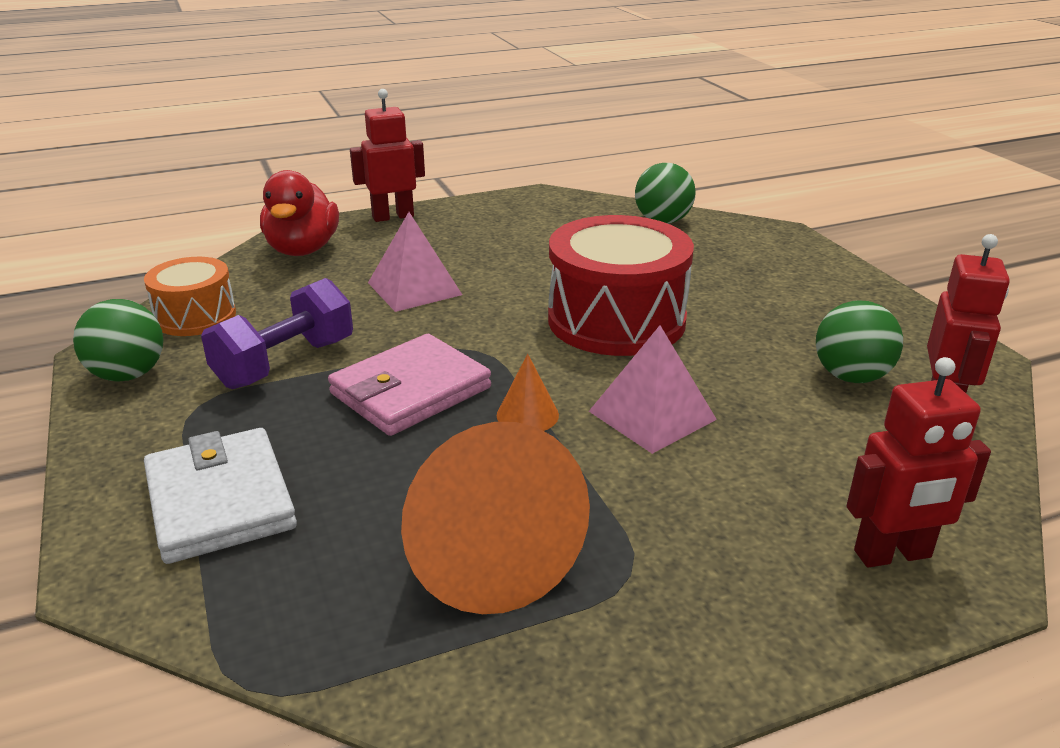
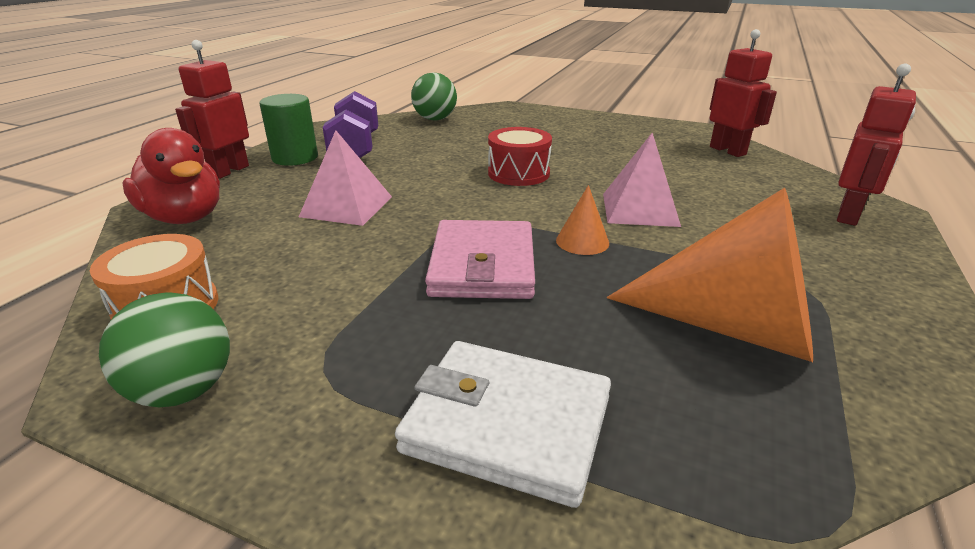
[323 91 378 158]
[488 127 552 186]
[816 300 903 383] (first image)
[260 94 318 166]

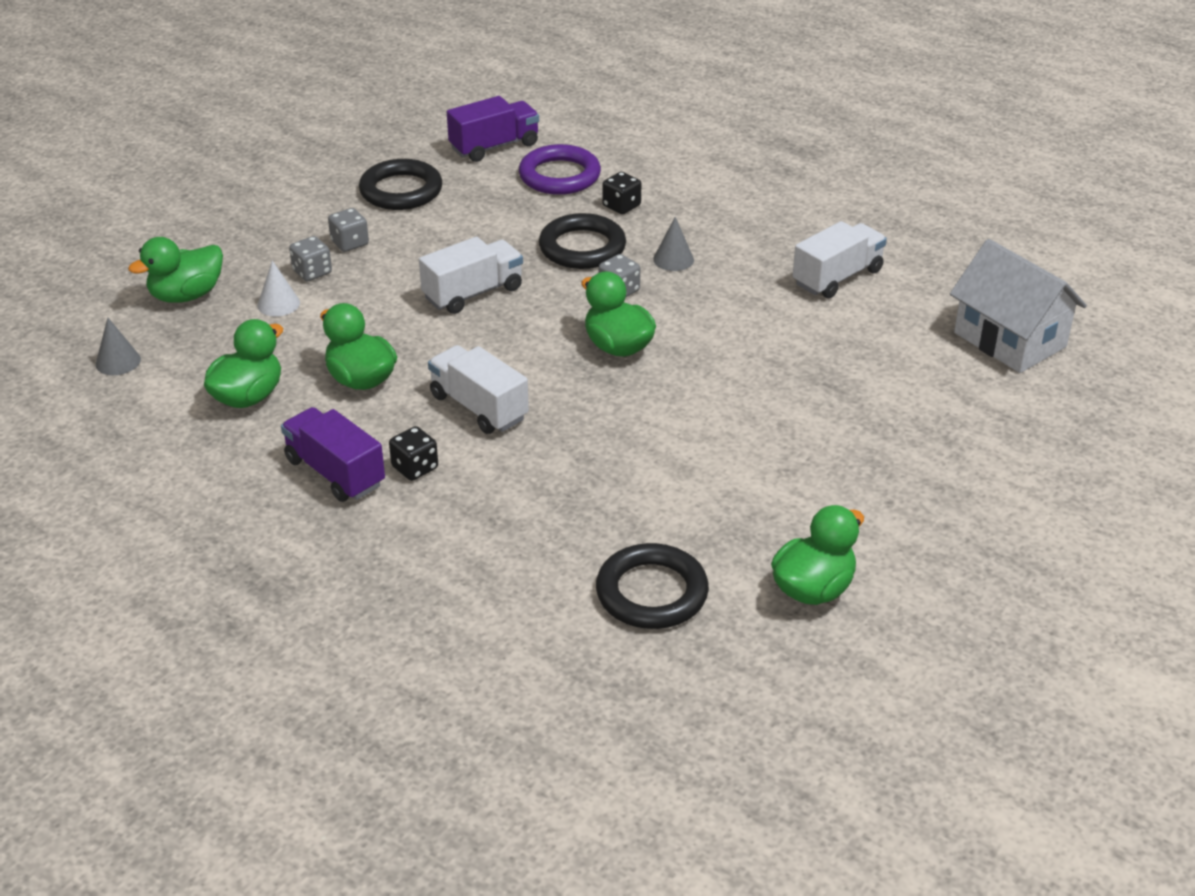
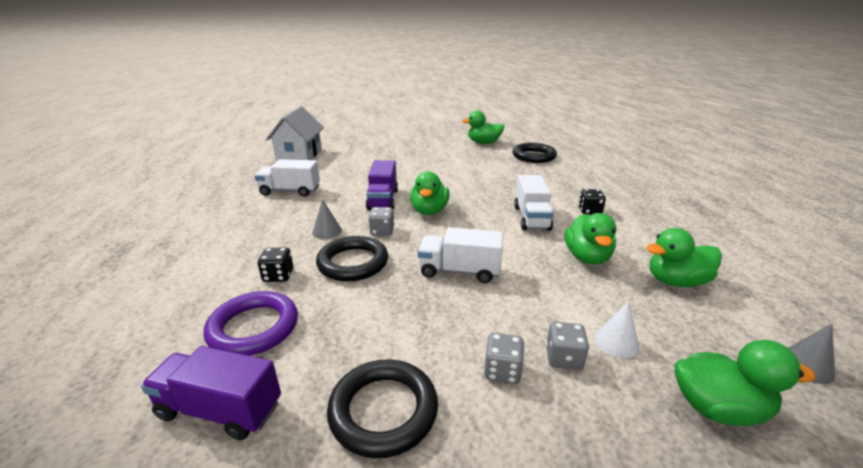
[366 160 398 210]

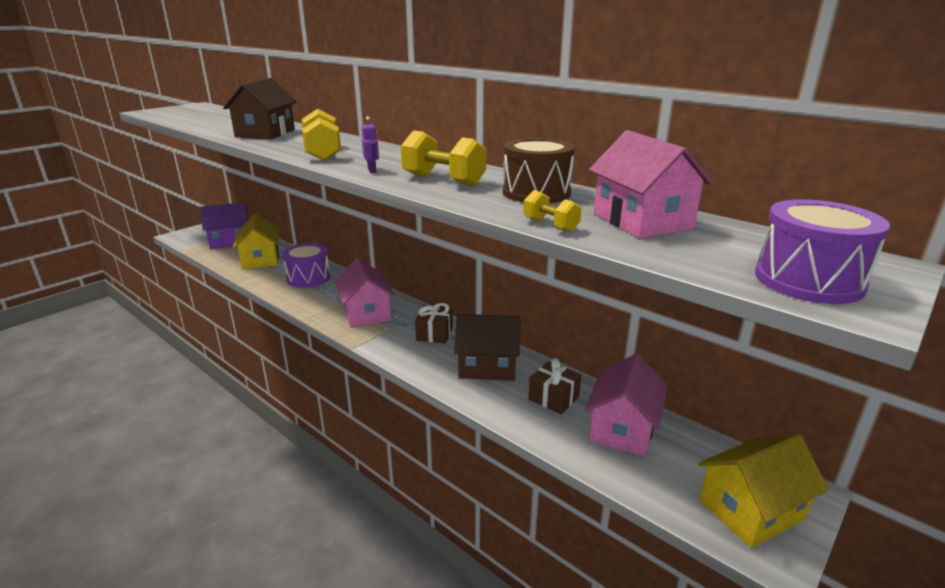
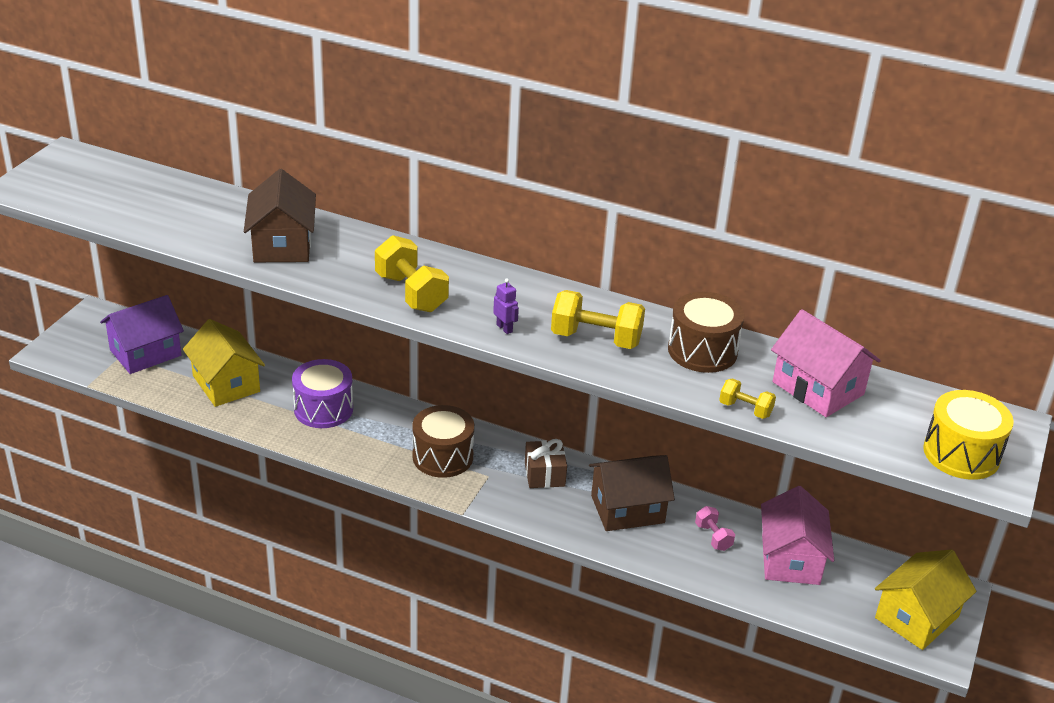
[412 405 474 478]
[695 506 735 551]
[923 390 1014 480]

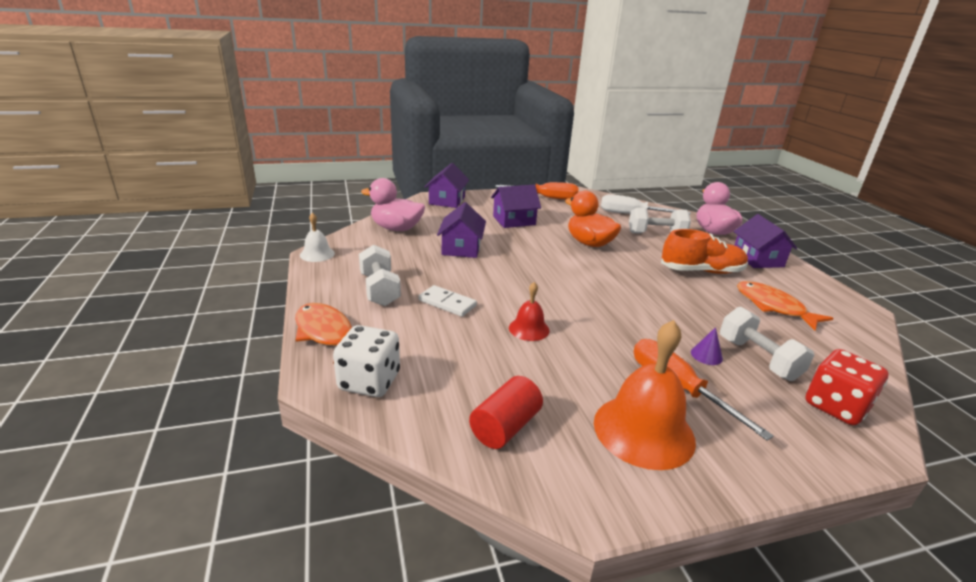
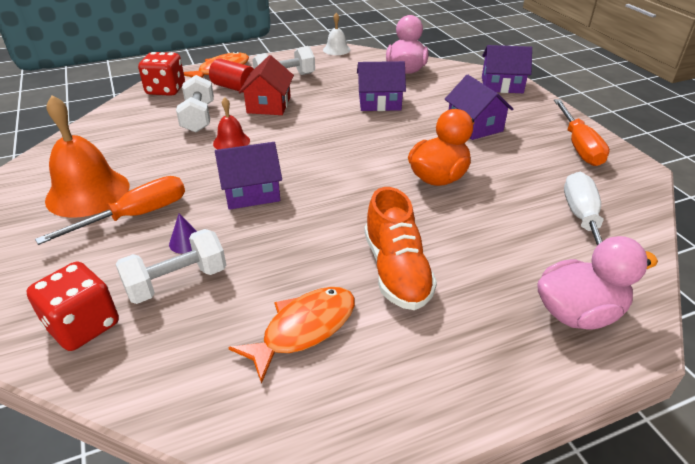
[138 52 185 96]
[239 55 294 115]
[209 58 254 93]
[176 75 214 132]
[215 142 282 210]

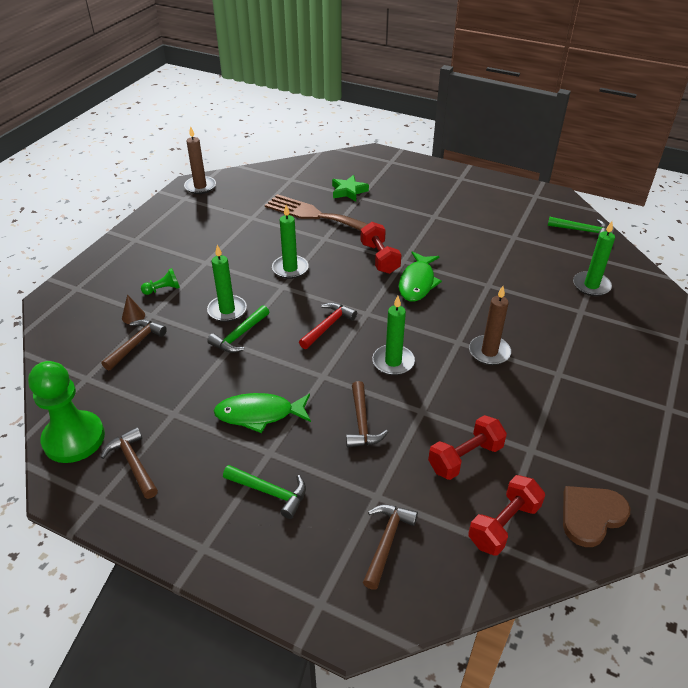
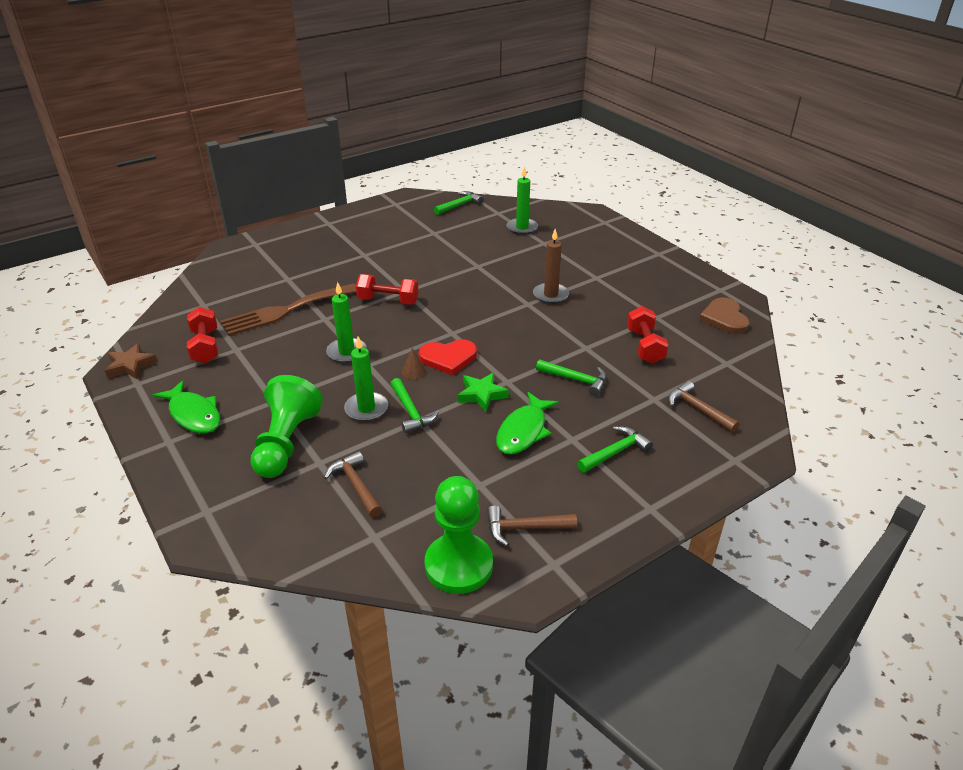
[402 348 426 379]
[251 375 323 478]
[105 343 158 380]
[419 339 477 375]
[458 373 509 412]
[536 359 607 396]
[372 296 415 375] (first image)
[152 380 220 433]
[187 307 218 363]

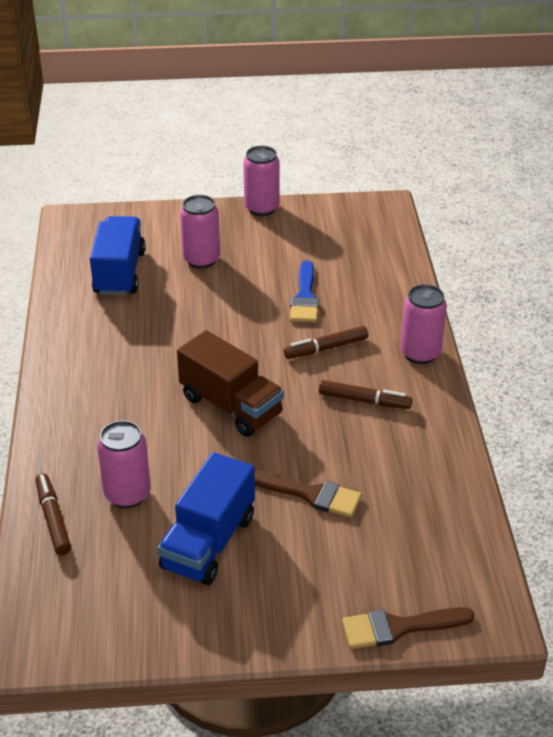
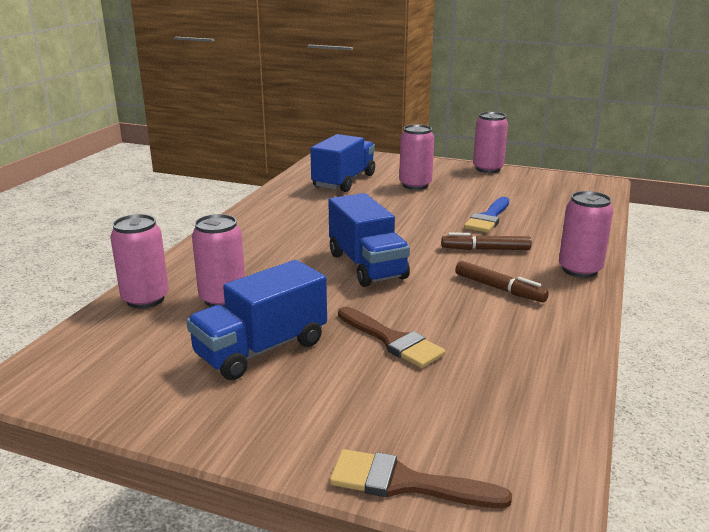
[110 214 169 309]
[328 193 410 287]

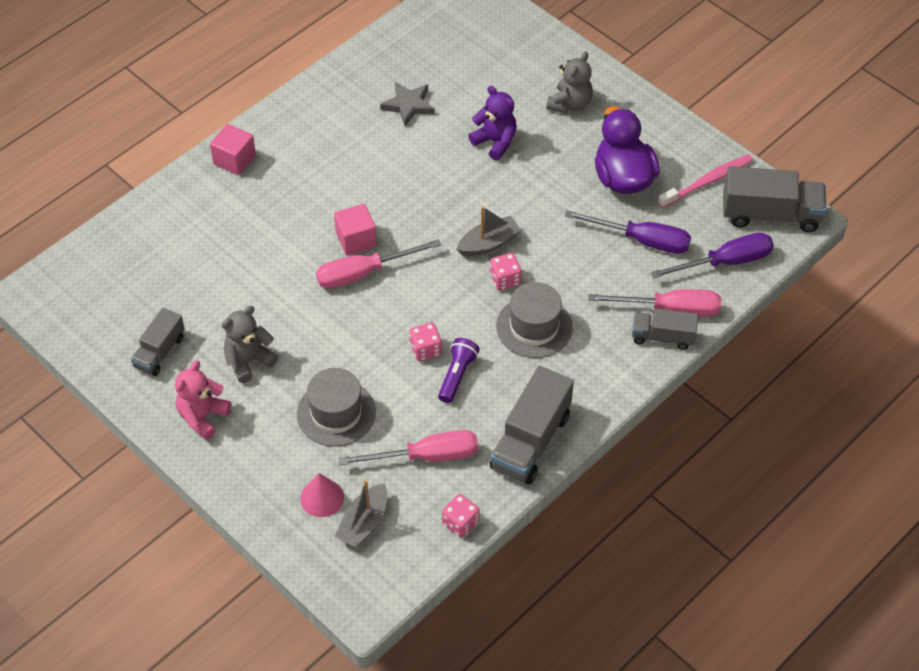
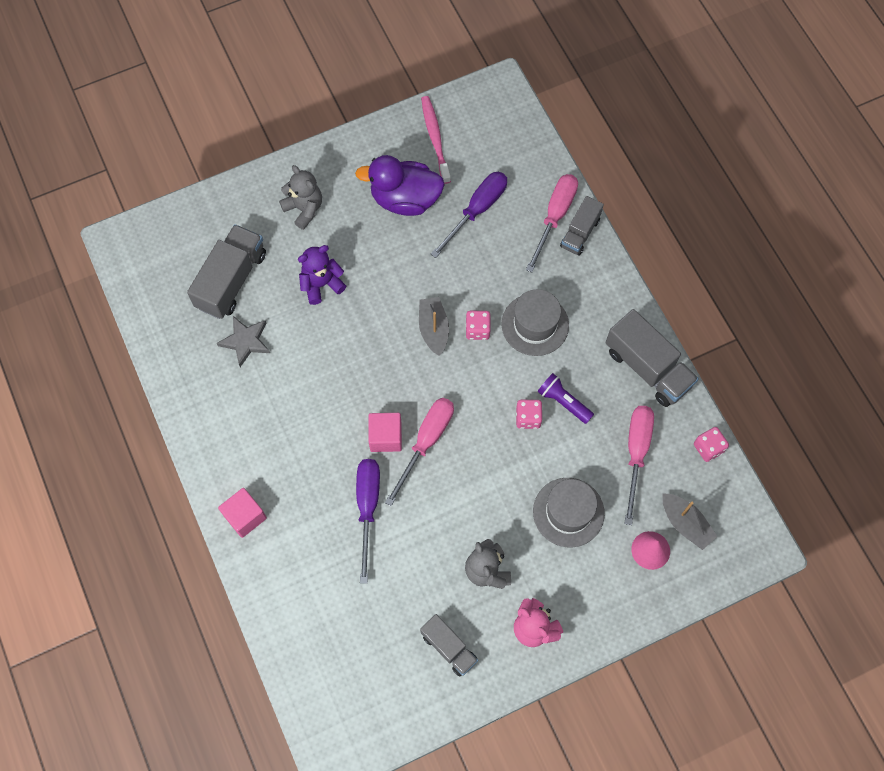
[385 398 454 506]
[356 459 380 584]
[187 224 266 319]

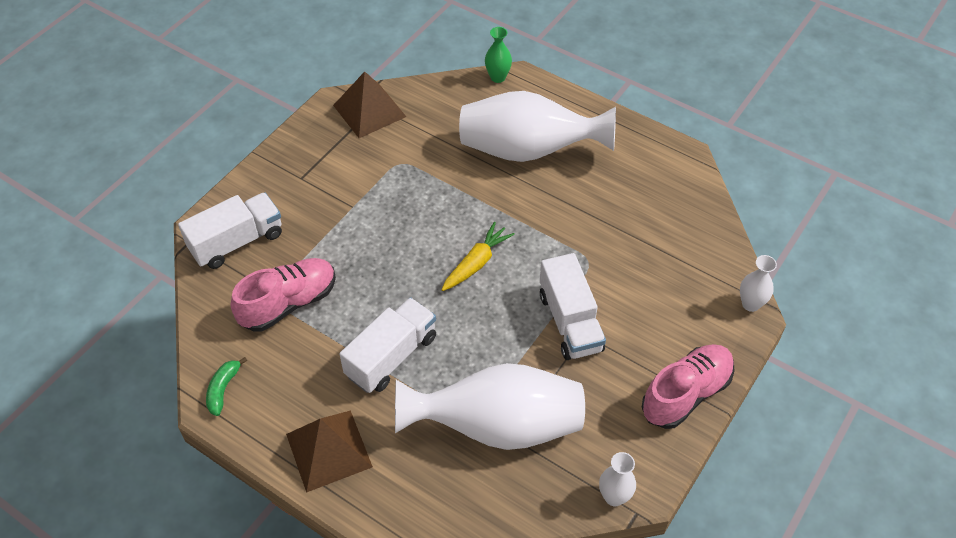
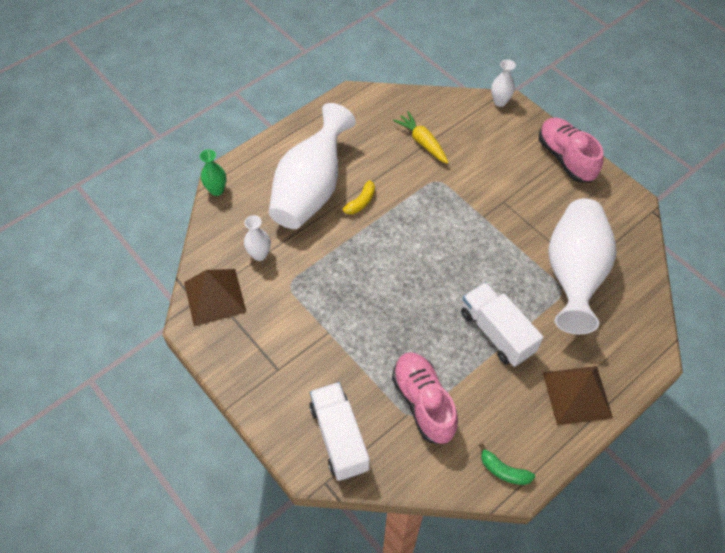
[393 111 448 164]
[540 253 606 360] (first image)
[244 215 271 261]
[337 180 375 214]

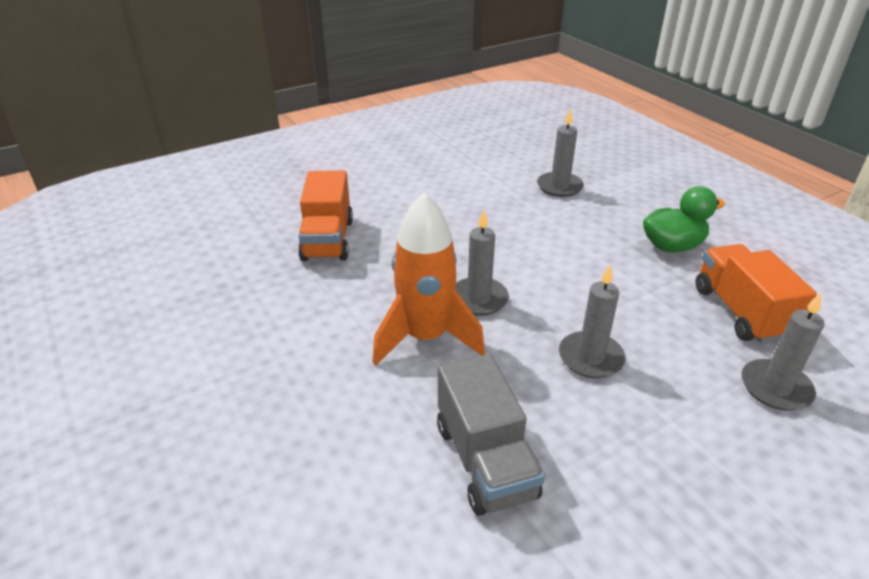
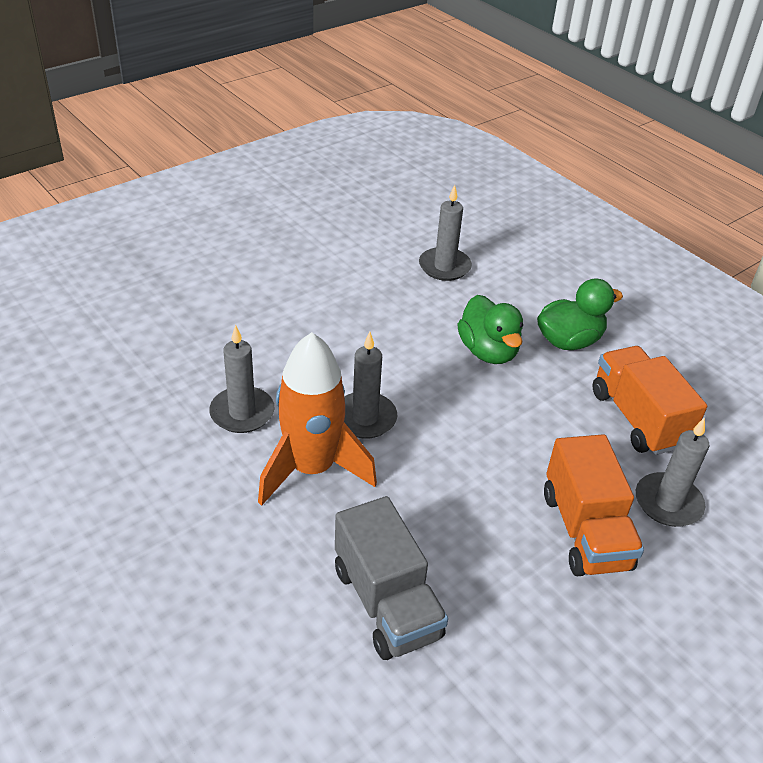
[544 434 644 576]
[209 325 275 433]
[457 295 523 364]

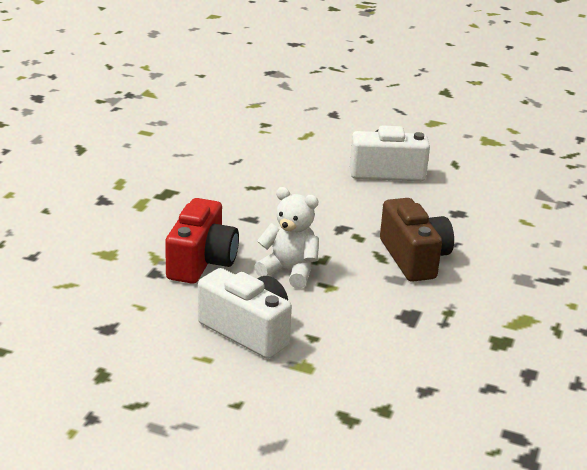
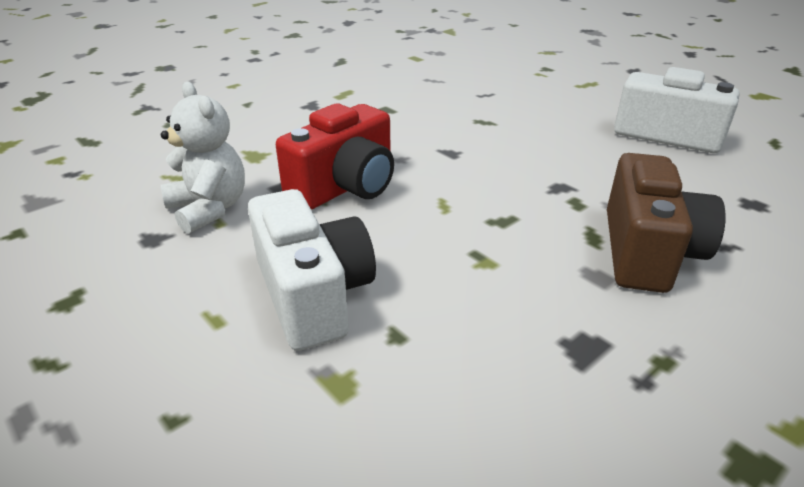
[161 82 245 234]

